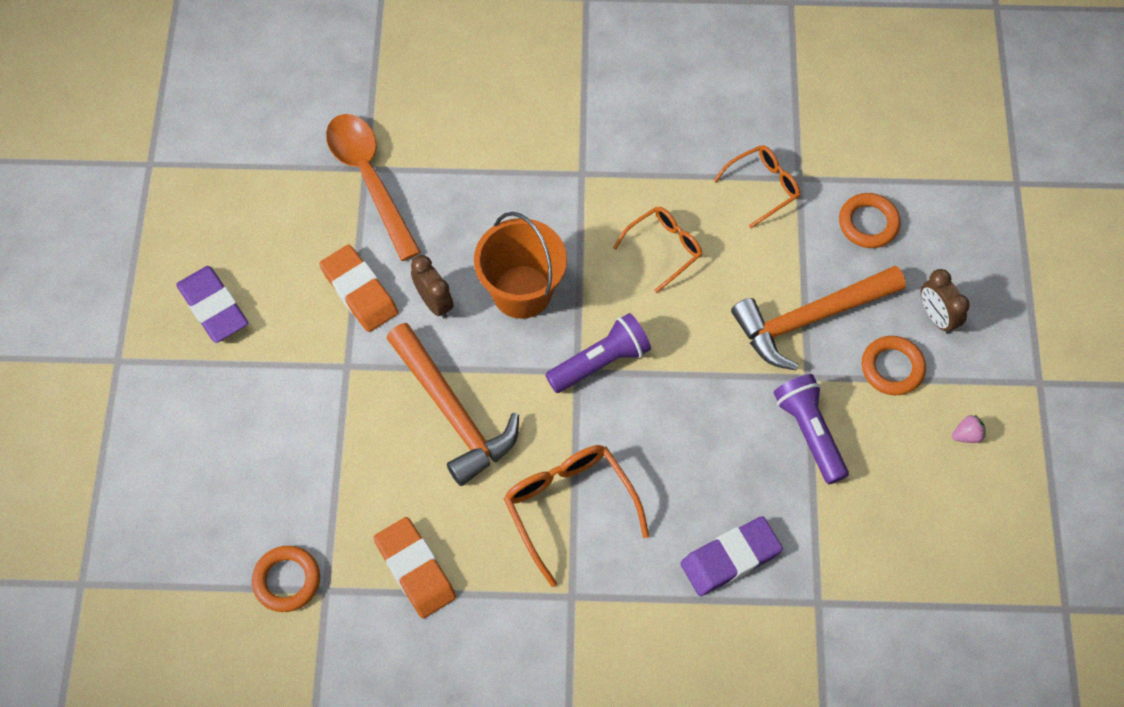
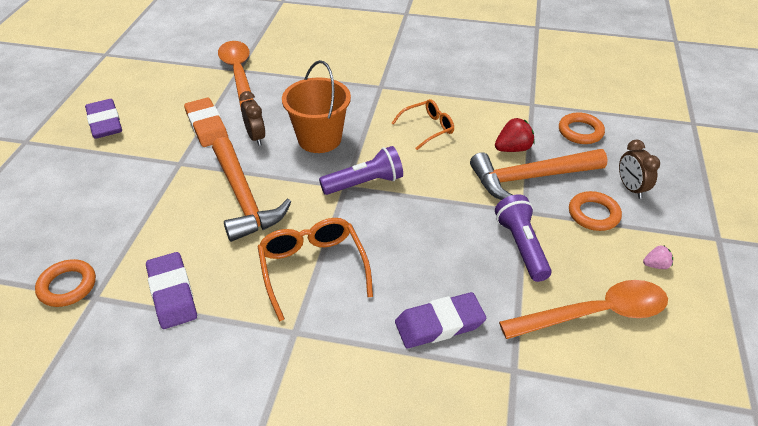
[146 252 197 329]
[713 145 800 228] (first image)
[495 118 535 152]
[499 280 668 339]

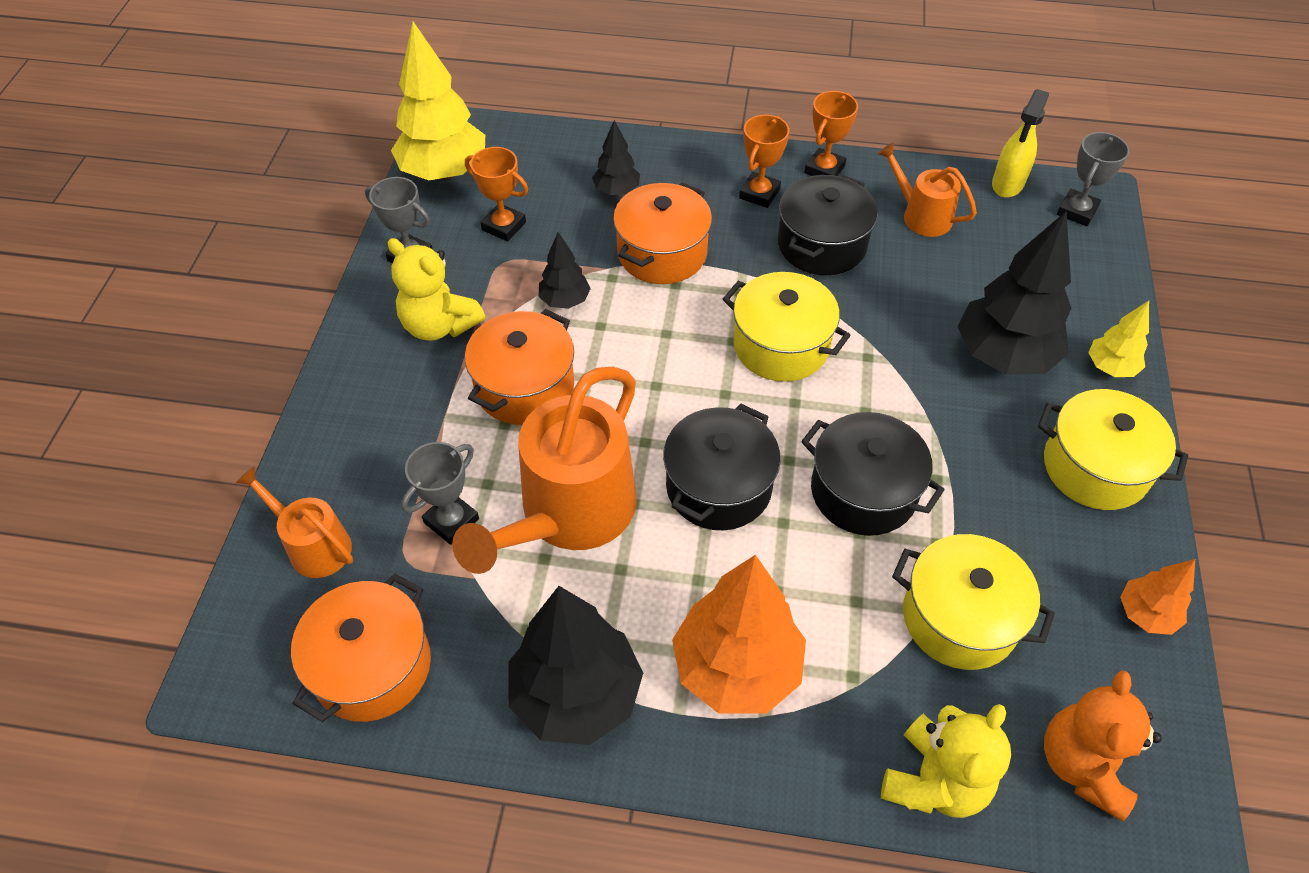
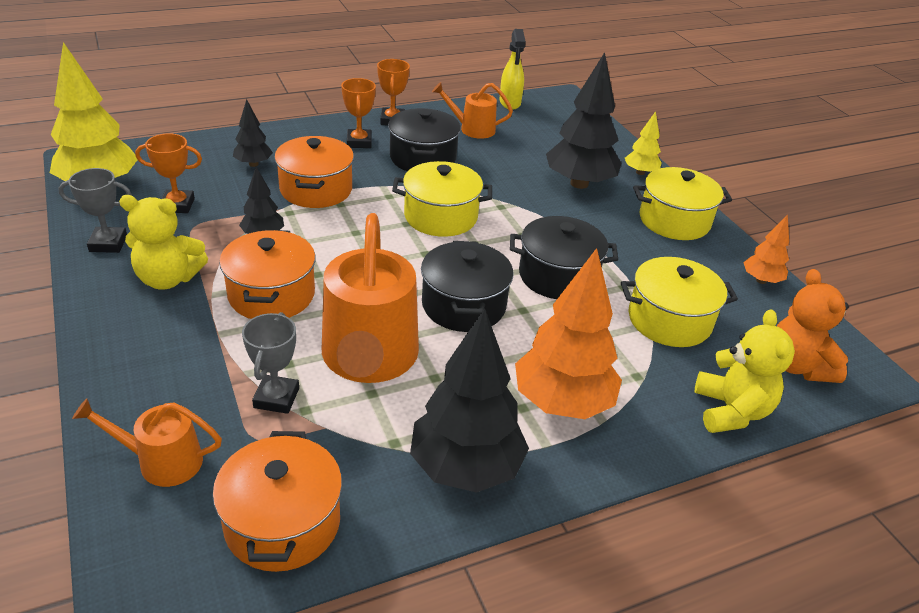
[1057 132 1129 226] (first image)

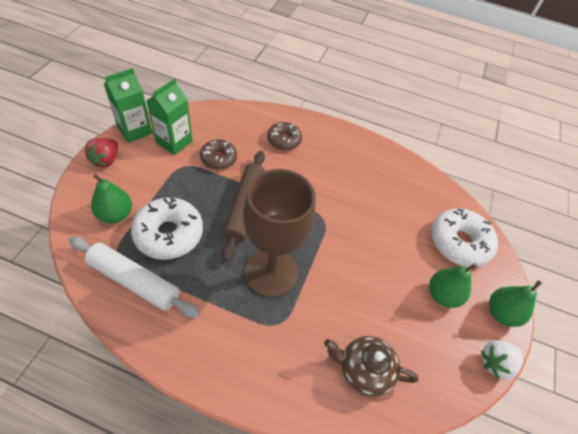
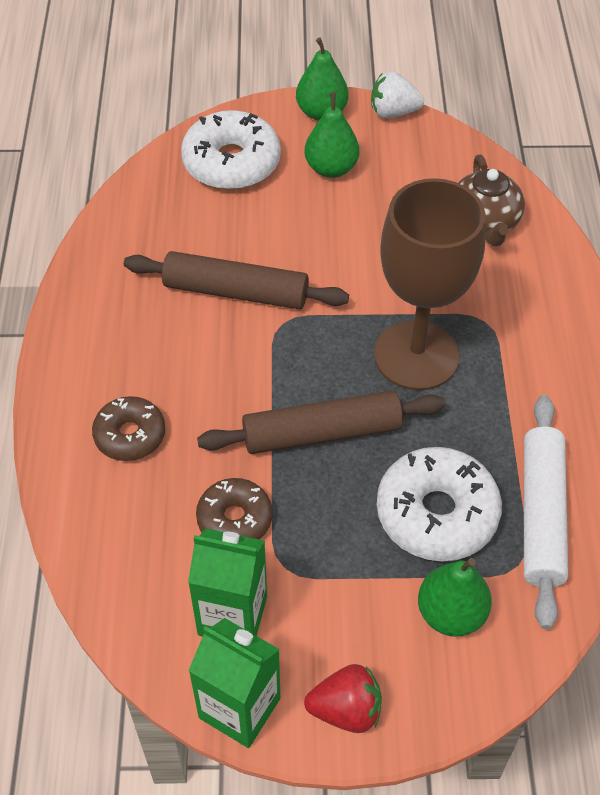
[371 71 424 118]
[124 251 349 309]

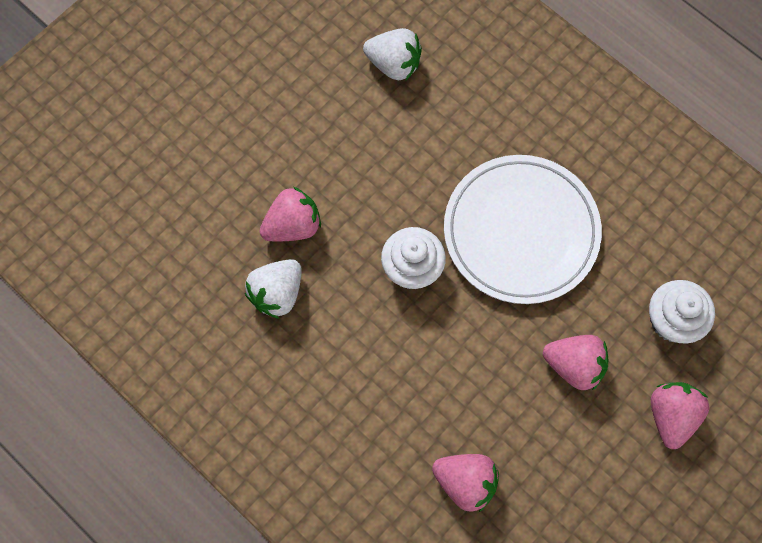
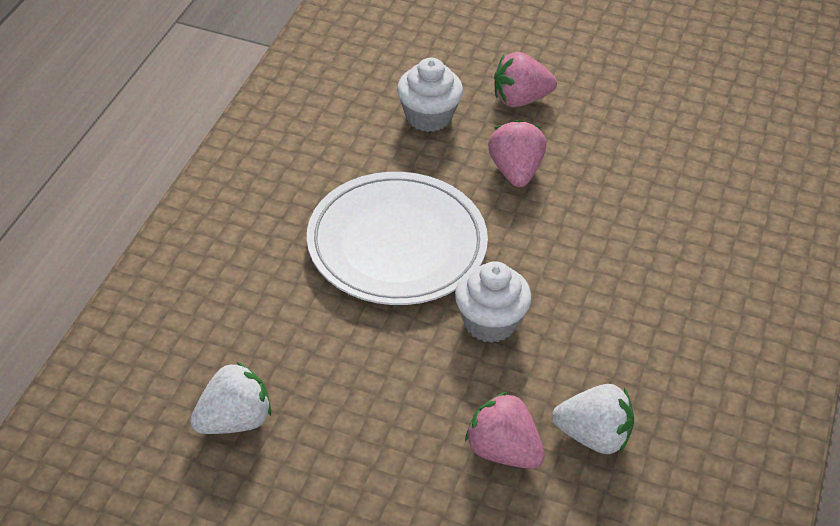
[190 362 271 434]
[432 454 499 512] (first image)

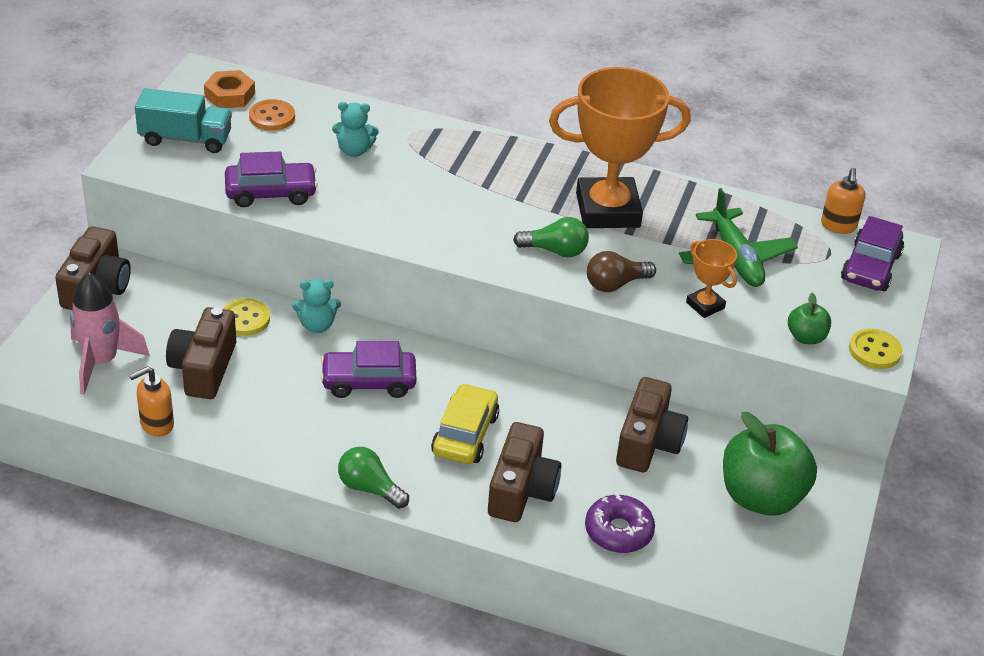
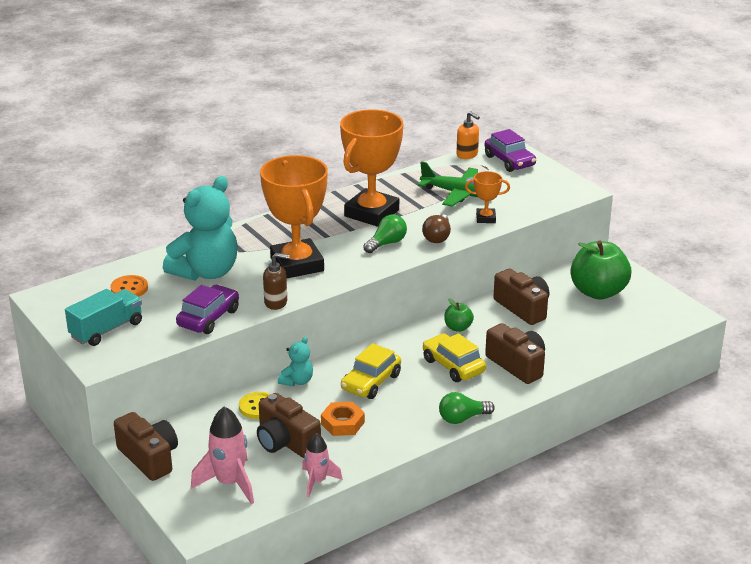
[302 433 343 497]
[321 402 365 436]
[341 343 401 399]
[163 176 238 281]
[585 493 655 553] (first image)
[444 299 474 332]
[849 328 902 369] (first image)
[260 155 328 278]
[263 253 290 310]

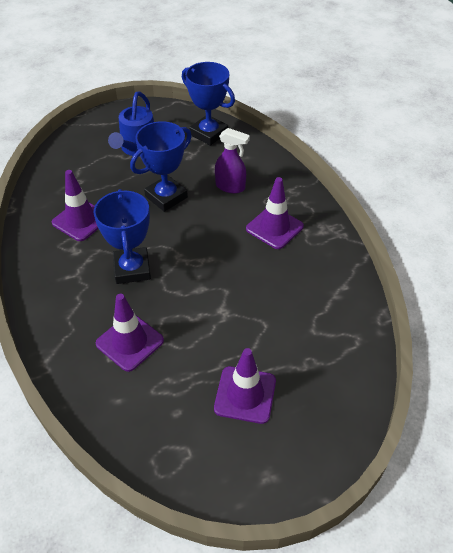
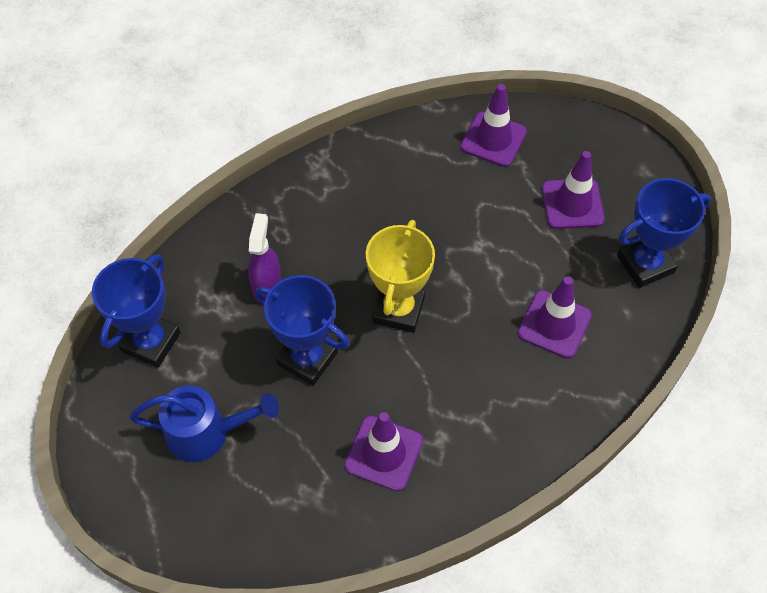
[617 178 711 288]
[460 84 527 167]
[366 220 435 333]

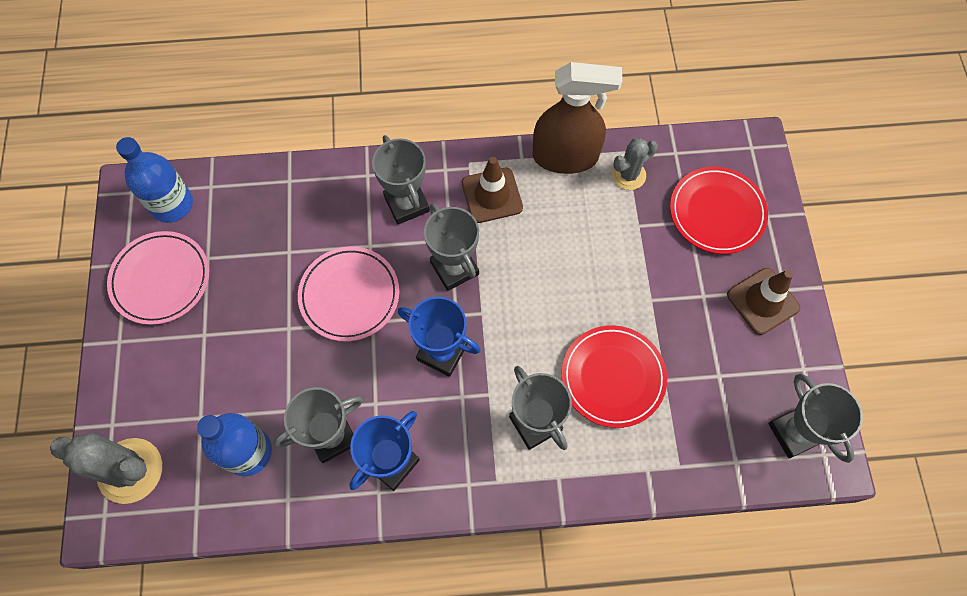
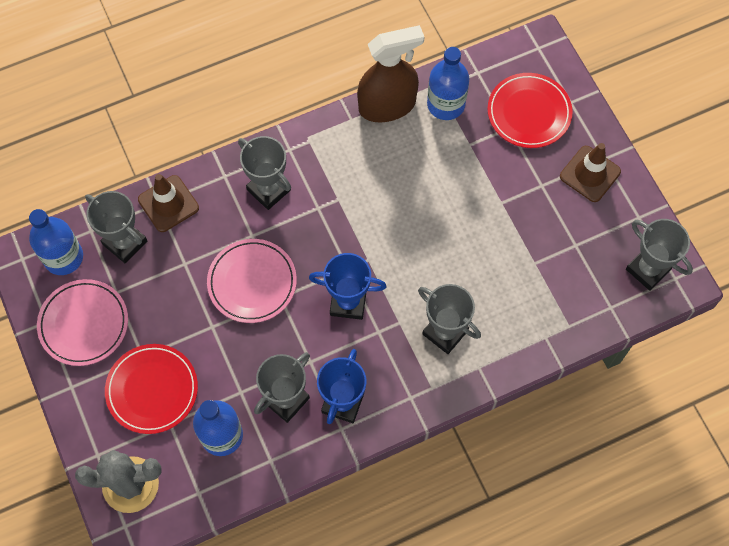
[85 191 147 263]
[138 174 199 232]
[105 344 198 434]
[427 47 469 120]

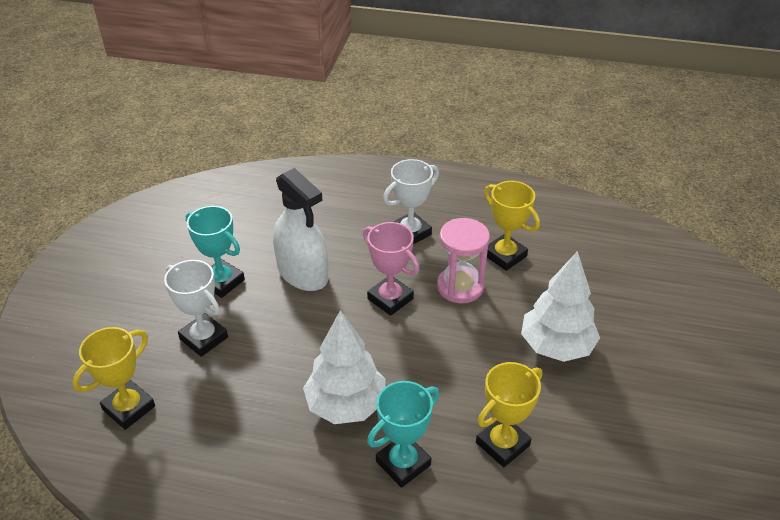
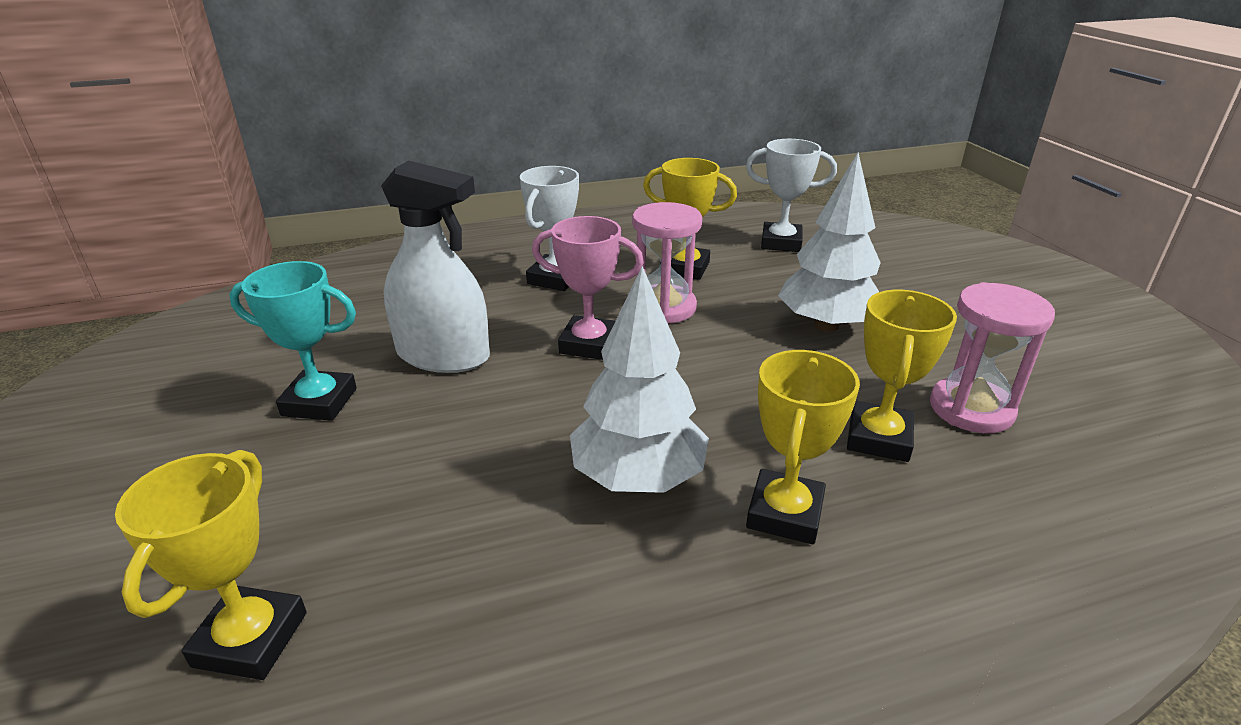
[746 139 837 252]
[746 350 860 544]
[930 282 1055 433]

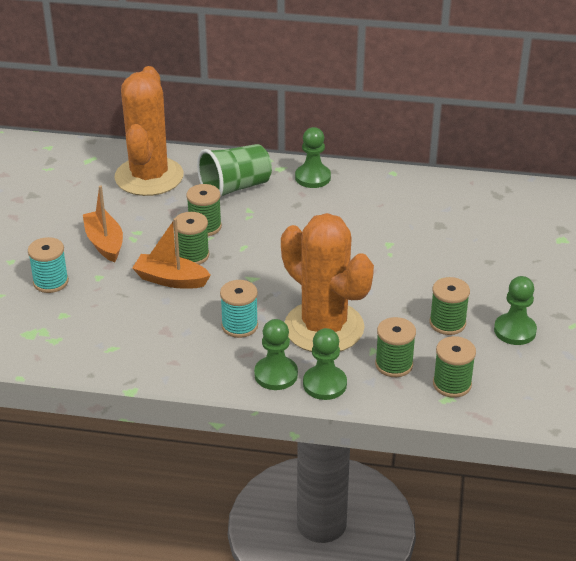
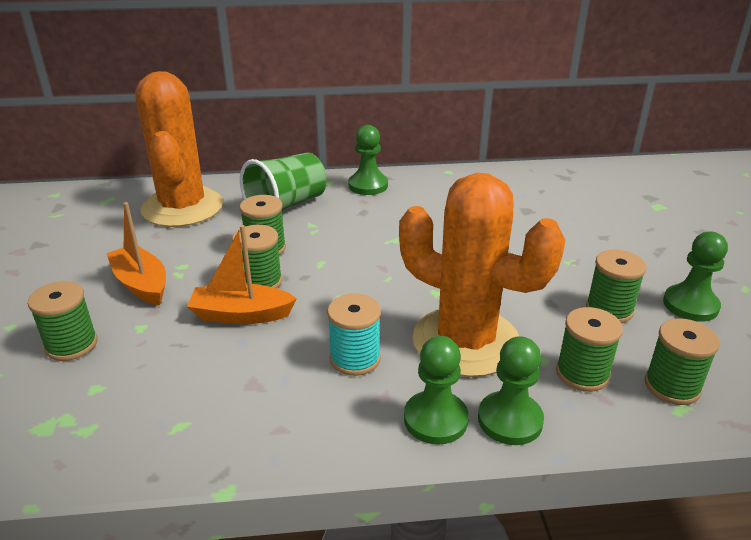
[28 281 97 361]

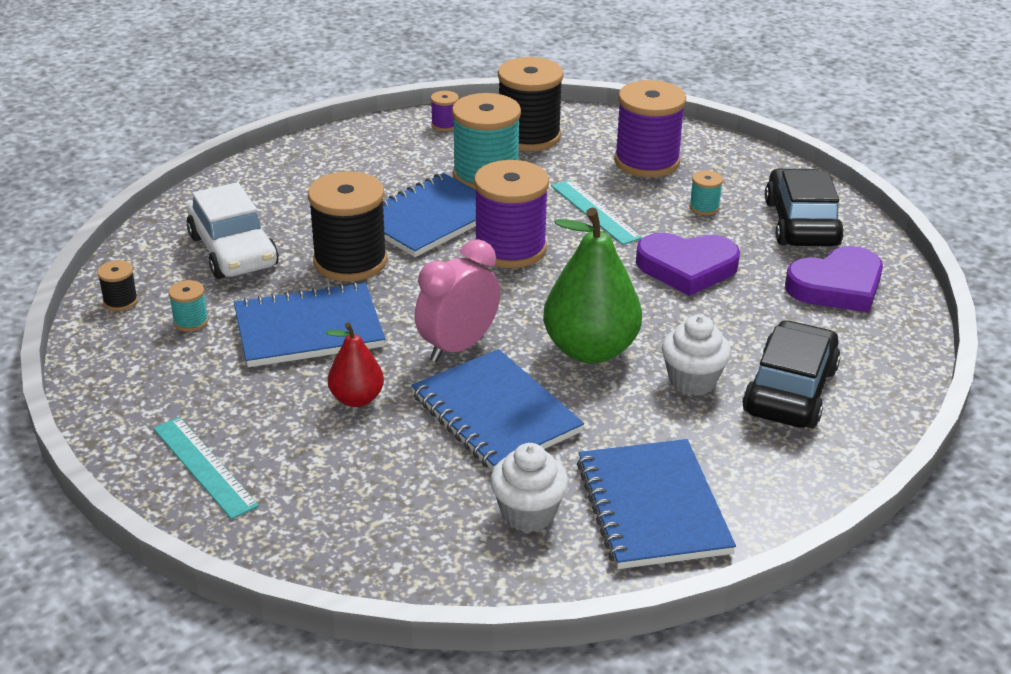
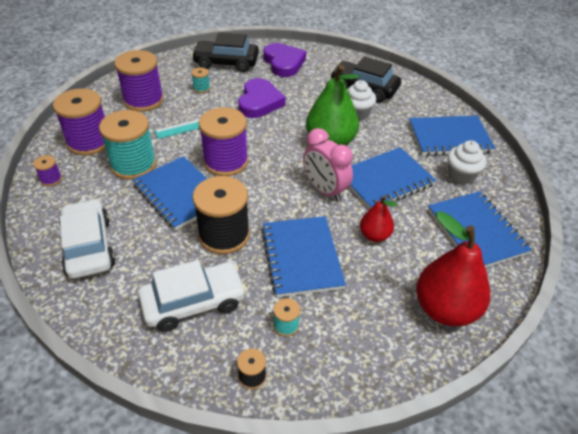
[416 211 490 326]
[53 88 106 156]
[59 199 116 279]
[428 191 532 268]

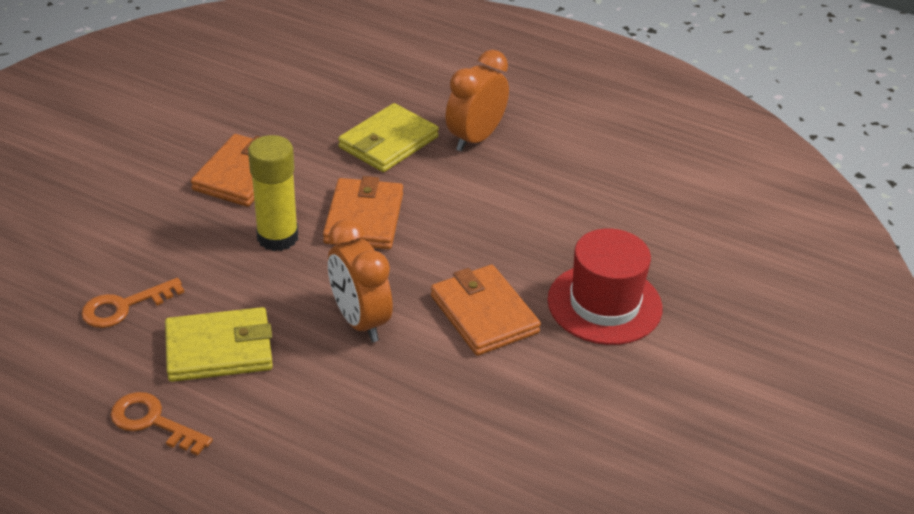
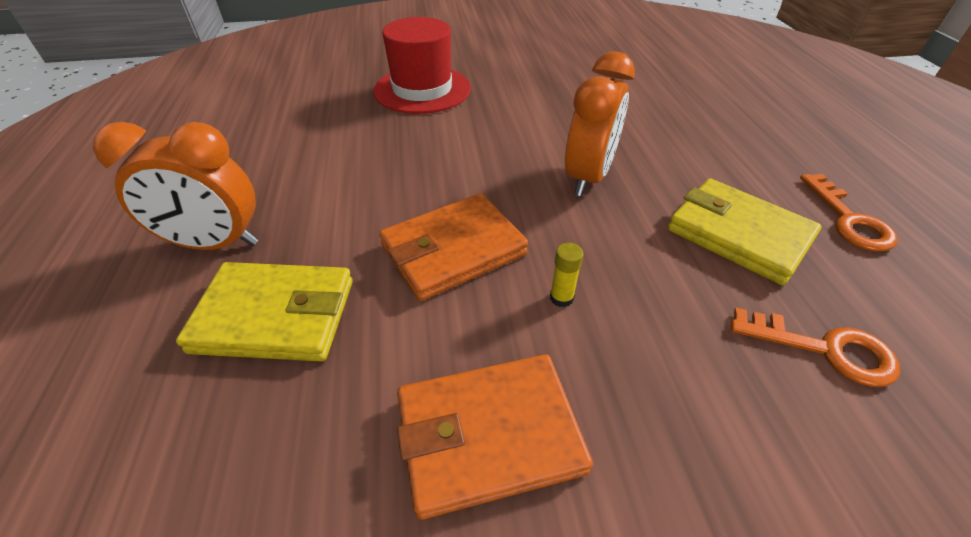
[550 243 584 307]
[431 265 541 356] (first image)

